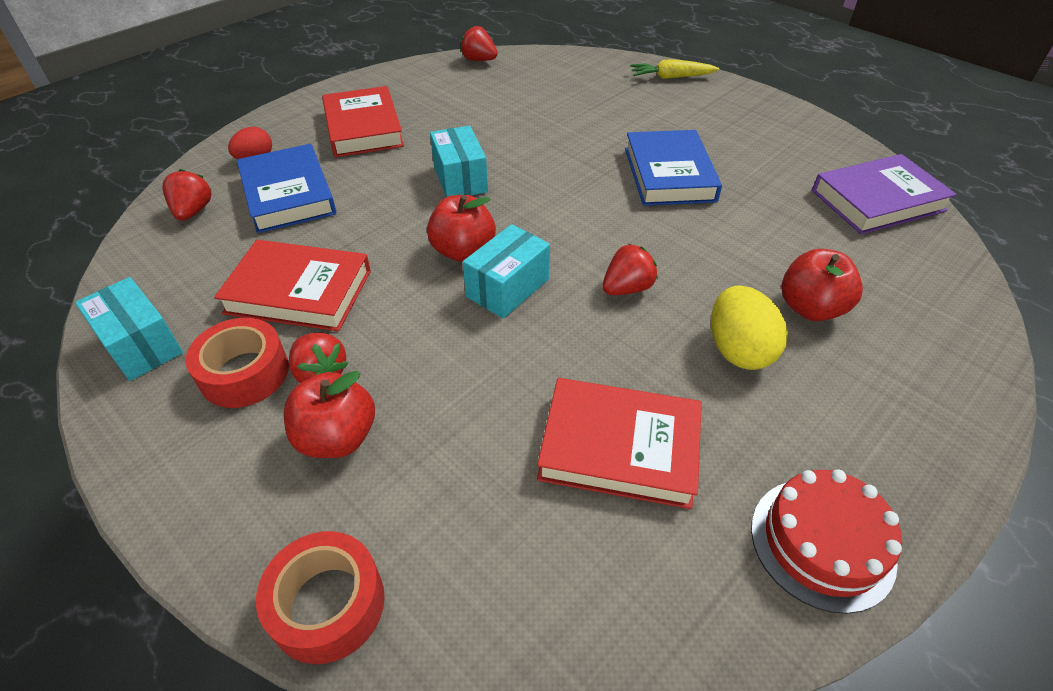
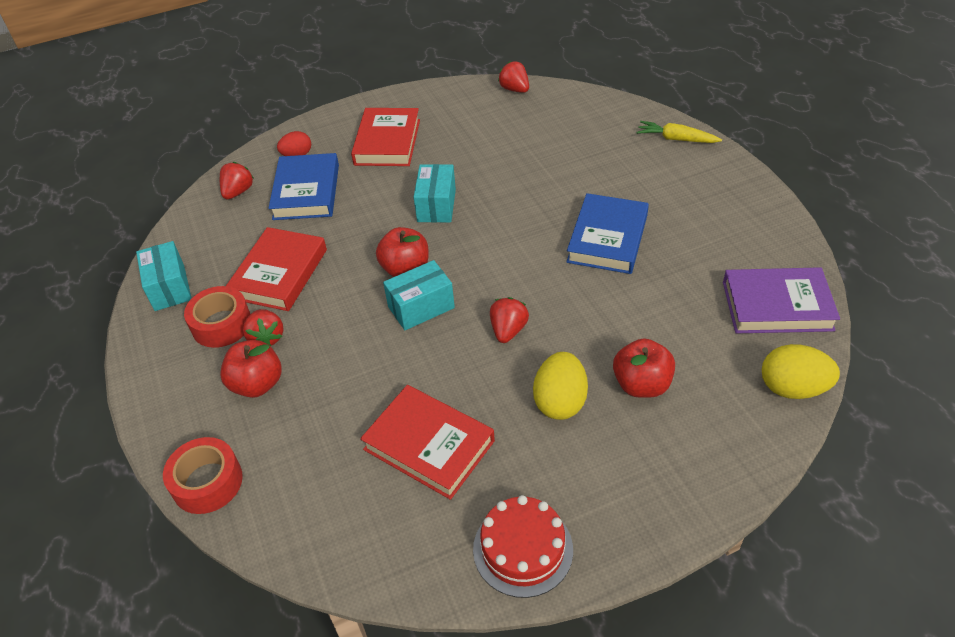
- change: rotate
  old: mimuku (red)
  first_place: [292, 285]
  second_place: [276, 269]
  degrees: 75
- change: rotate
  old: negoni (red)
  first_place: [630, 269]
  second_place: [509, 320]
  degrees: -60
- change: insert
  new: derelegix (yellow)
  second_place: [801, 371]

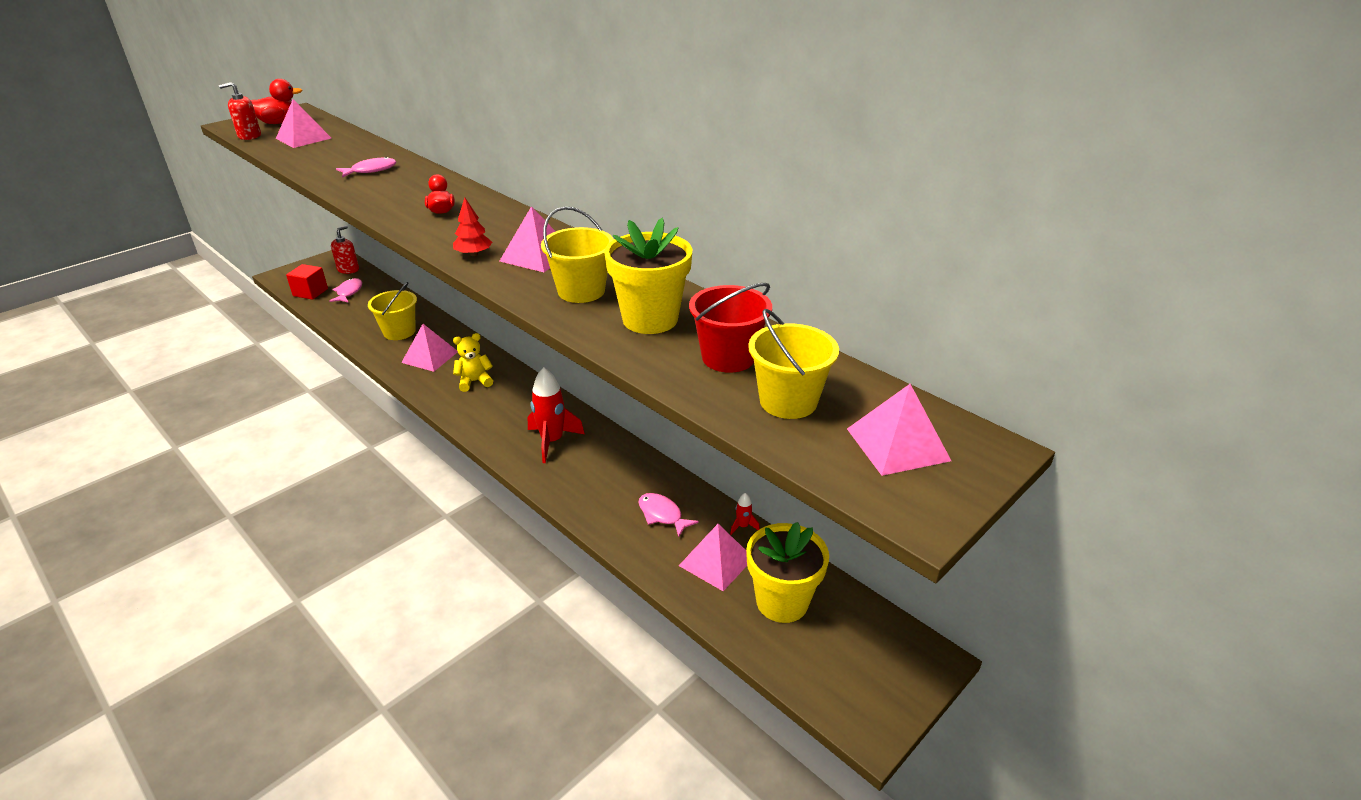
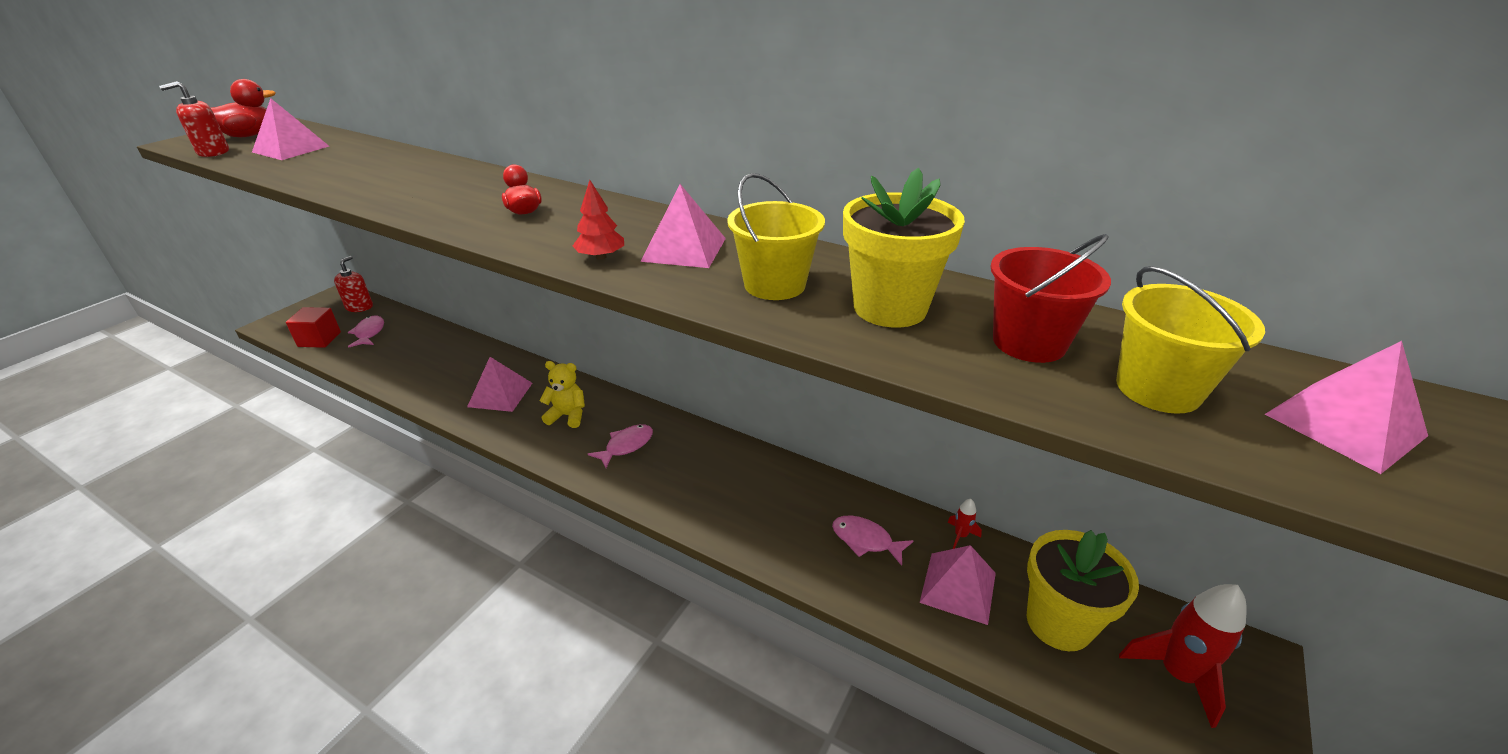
- change: rotate
  old: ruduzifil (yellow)
  first_place: [473, 362]
  second_place: [562, 394]
  degrees: 45
- change: move
  old: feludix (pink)
  first_place: [366, 167]
  second_place: [620, 446]
- change: move
  old: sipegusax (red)
  first_place: [556, 415]
  second_place: [1183, 656]
- change: delete
  old: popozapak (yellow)
  first_place: [392, 311]

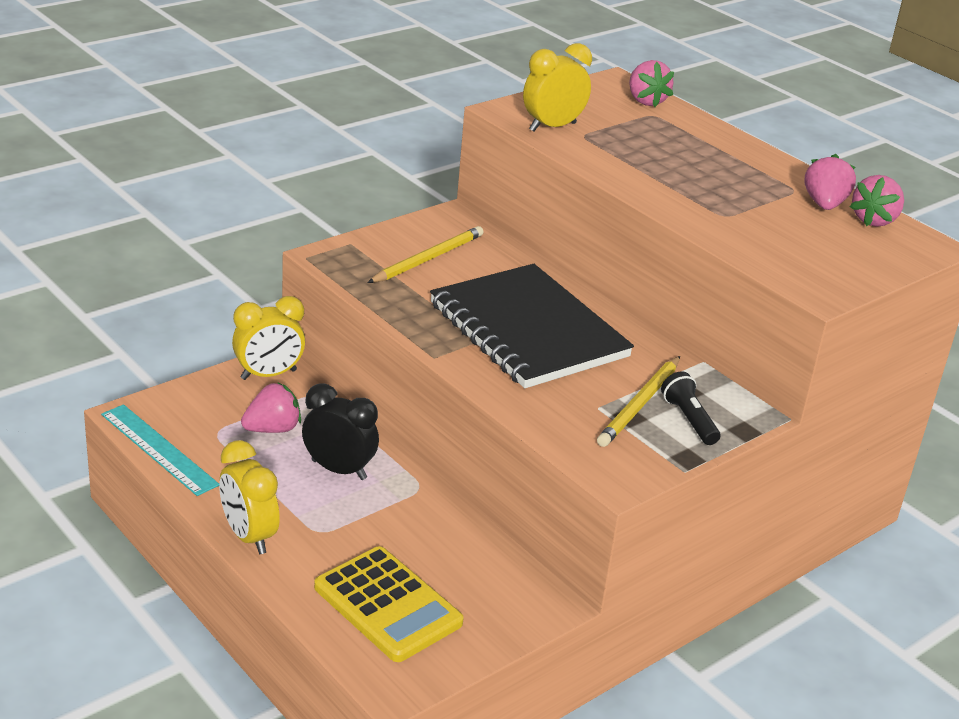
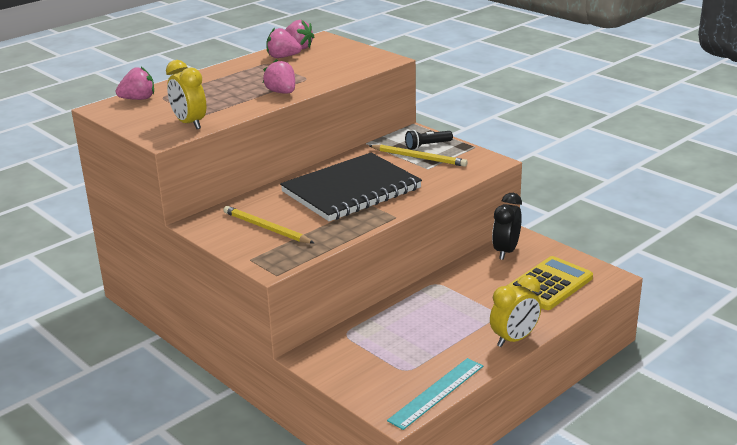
- change: move
  old: negoni (pink)
  first_place: [271, 407]
  second_place: [279, 76]
- change: move
  old: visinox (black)
  first_place: [340, 431]
  second_place: [507, 226]
- change: delete
  old: visinox (yellow)
  first_place: [268, 338]

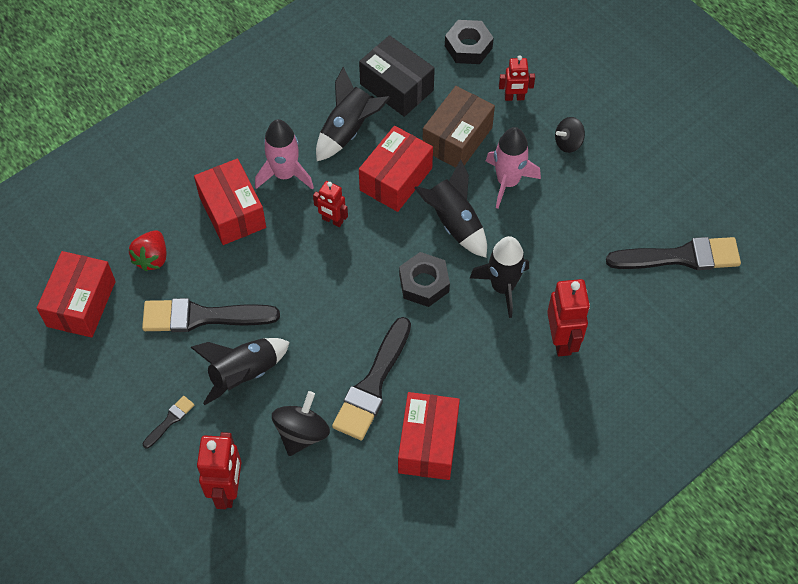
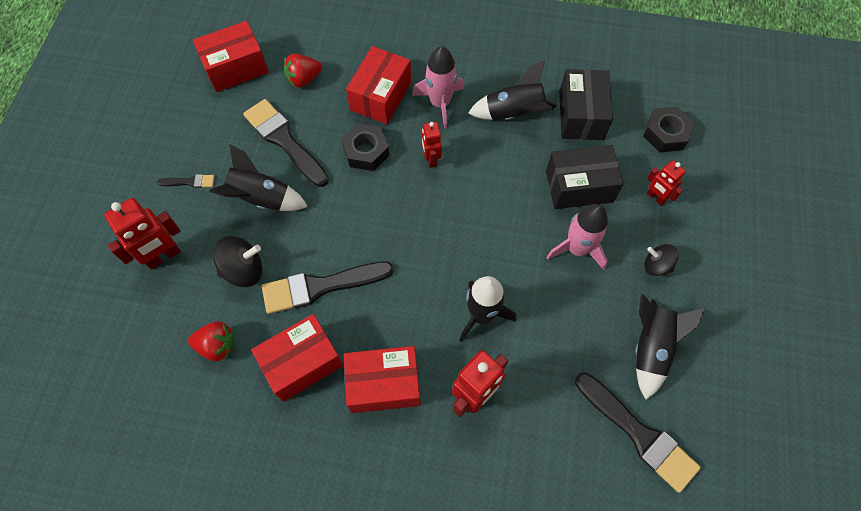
- change: insert
  new: negoni (red)
  second_place: [211, 341]
- change: move
  old: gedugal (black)
  first_place: [424, 279]
  second_place: [365, 147]
- change: move
  old: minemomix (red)
  first_place: [396, 169]
  second_place: [382, 379]
- change: recolor
  old: minemomix (brown)
  new: minemomix (black)
  first_place: [458, 127]
  second_place: [584, 177]
- change: move
  old: sipegusax (black)
  first_place: [450, 208]
  second_place: [670, 347]

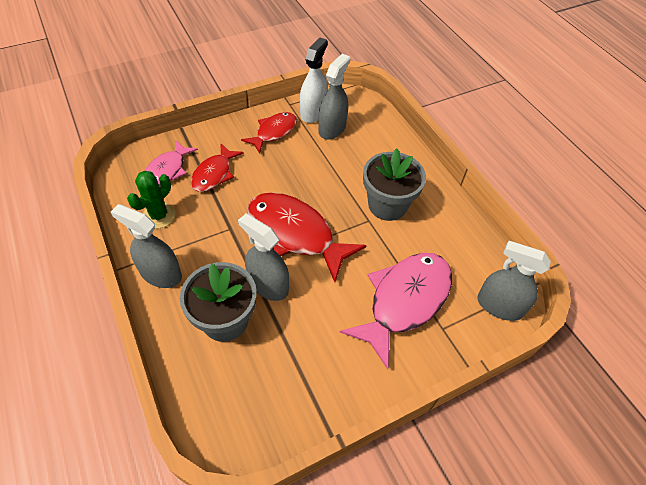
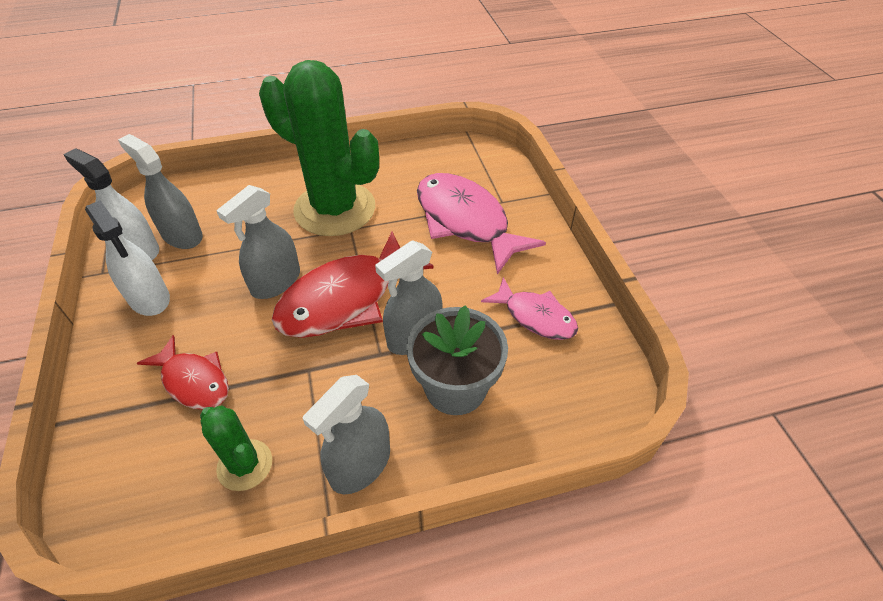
- change: replace
  old: feludix (red)
  new: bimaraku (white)
  first_place: [269, 132]
  second_place: [127, 258]
- change: move
  old: bimaraku (grey)
  first_place: [514, 281]
  second_place: [258, 242]
- change: replace
  old: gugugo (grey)
  new: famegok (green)
  first_place: [394, 185]
  second_place: [319, 148]
- change: move
  old: feludix (pink)
  first_place: [171, 163]
  second_place: [529, 308]

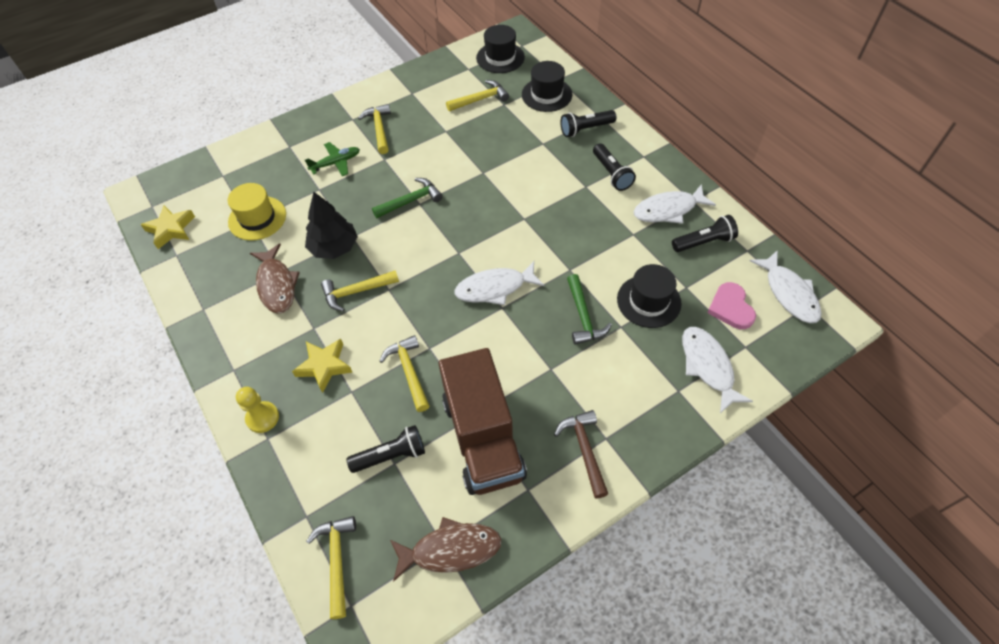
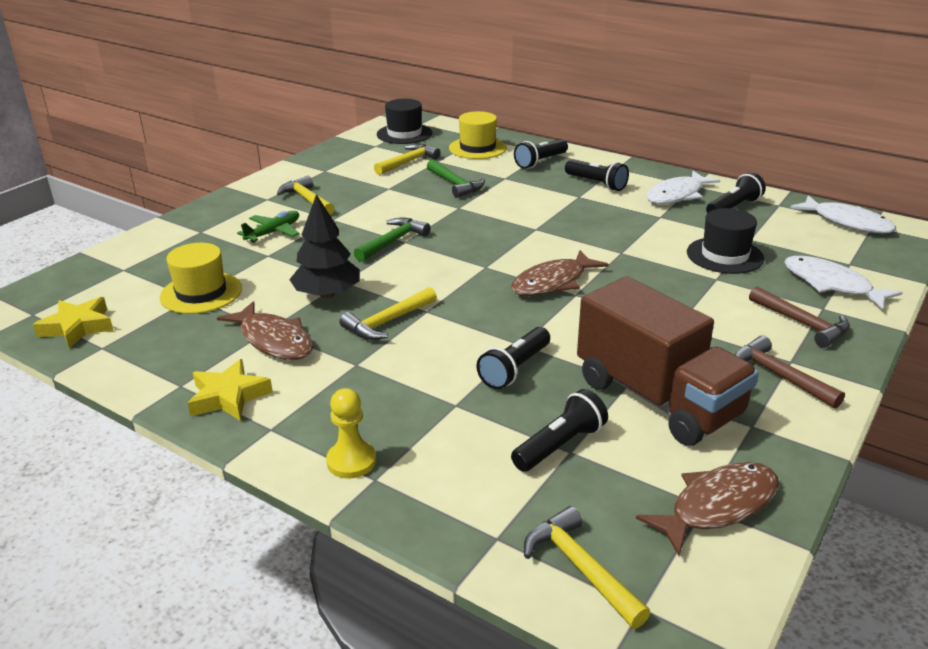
- change: move
  old: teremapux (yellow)
  first_place: [322, 366]
  second_place: [230, 390]
- change: move
  old: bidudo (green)
  first_place: [589, 309]
  second_place: [456, 179]
- change: recolor
  old: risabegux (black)
  new: risabegux (yellow)
  first_place: [547, 86]
  second_place: [478, 135]
- change: replace
  old: bidudo (yellow)
  new: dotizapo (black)
  first_place: [404, 373]
  second_place: [513, 358]
- change: recolor
  old: feludix (white)
  new: feludix (brown)
  first_place: [499, 283]
  second_place: [560, 273]
- change: insert
  new: bidudo (brown)
  second_place: [799, 317]
- change: delete
  old: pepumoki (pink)
  first_place: [731, 305]

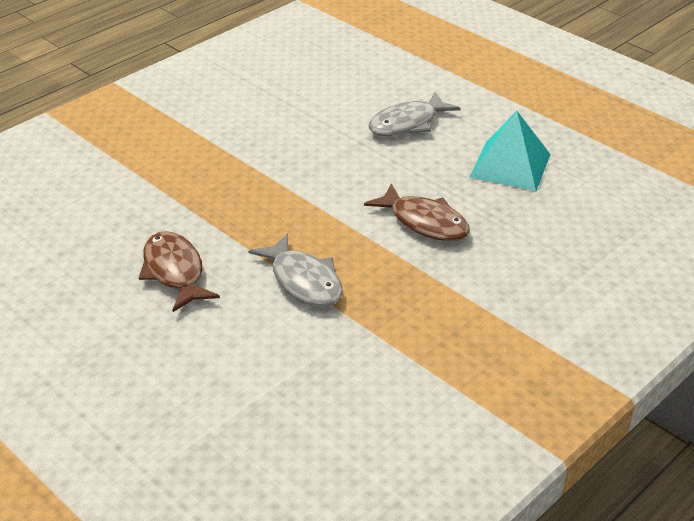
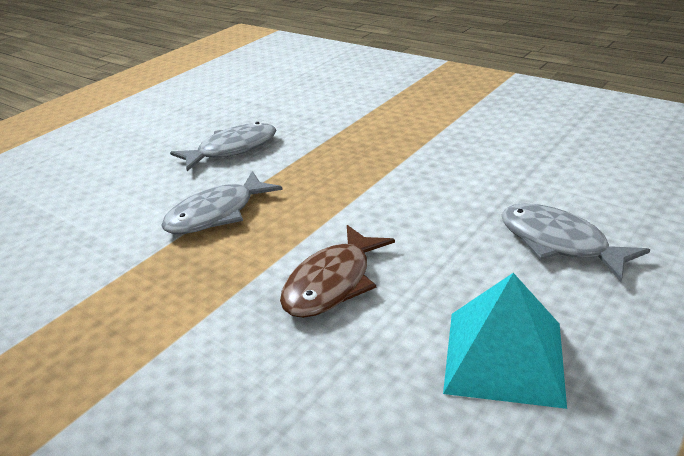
- change: recolor
  old: feludix (brown)
  new: feludix (grey)
  first_place: [179, 271]
  second_place: [223, 146]

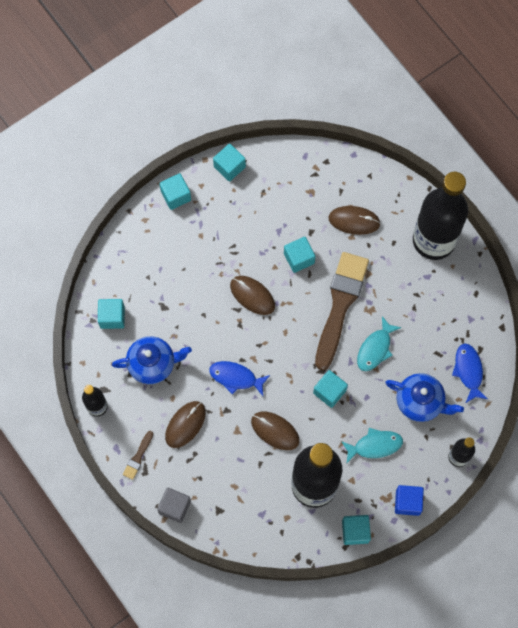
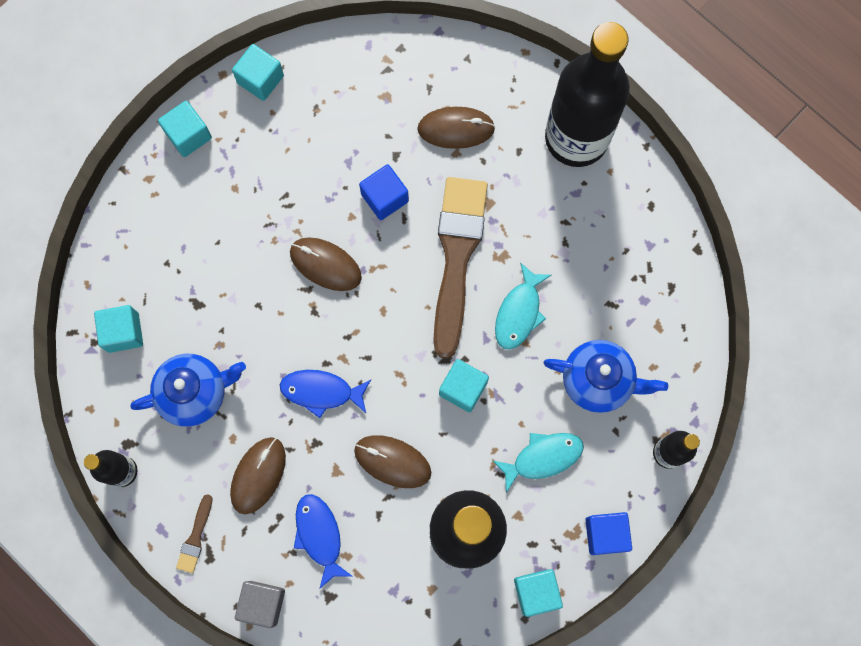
- change: move
  old: feludix (blue)
  first_place: [470, 373]
  second_place: [323, 541]
- change: recolor
  old: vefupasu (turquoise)
  new: vefupasu (blue)
  first_place: [300, 255]
  second_place: [384, 192]

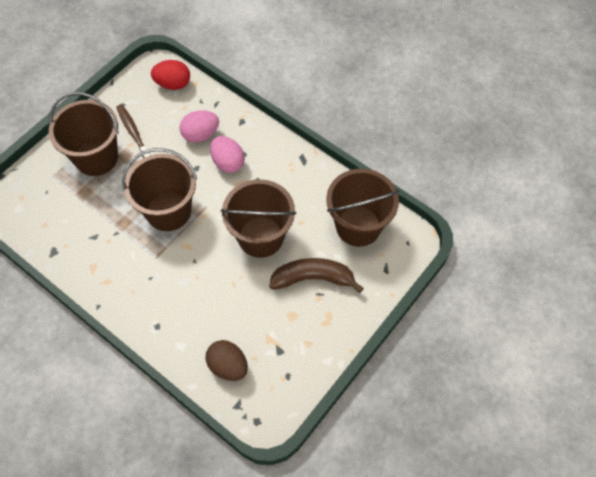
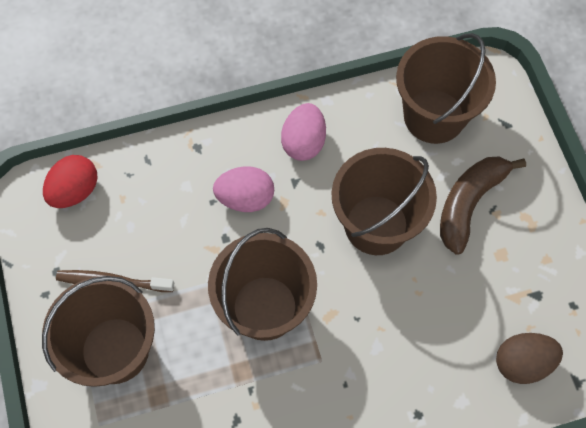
- change: move
  old: derelegix (pink)
  first_place: [199, 127]
  second_place: [303, 132]

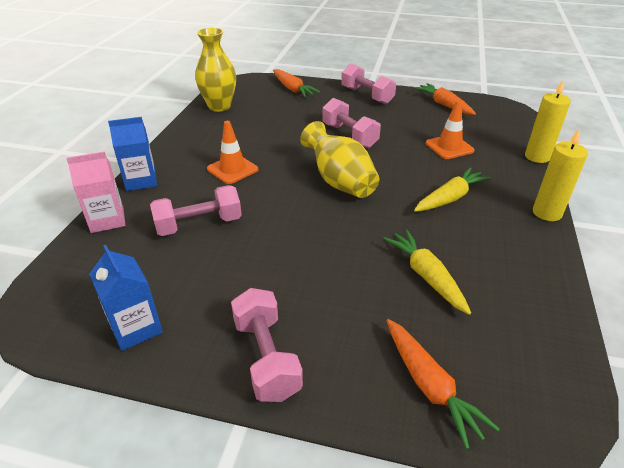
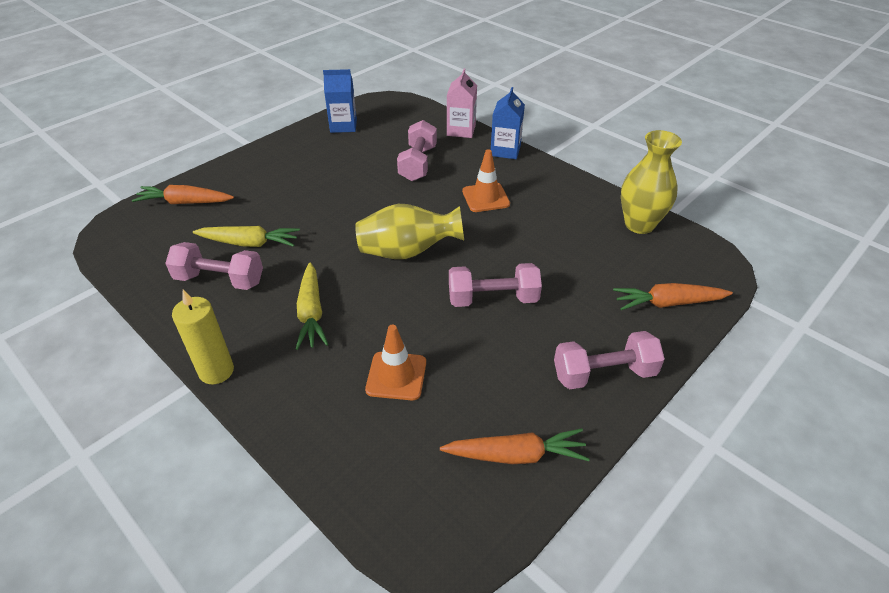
- change: move
  old: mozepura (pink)
  first_place: [267, 345]
  second_place: [214, 266]
- change: delete
  old: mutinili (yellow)
  first_place: [548, 121]

